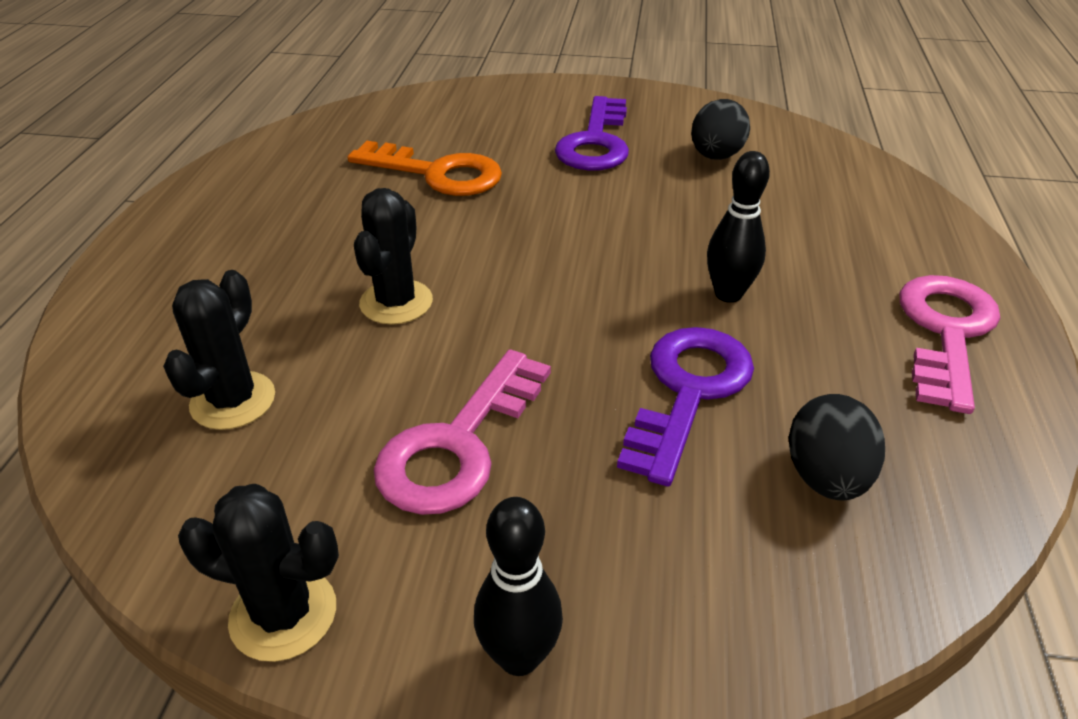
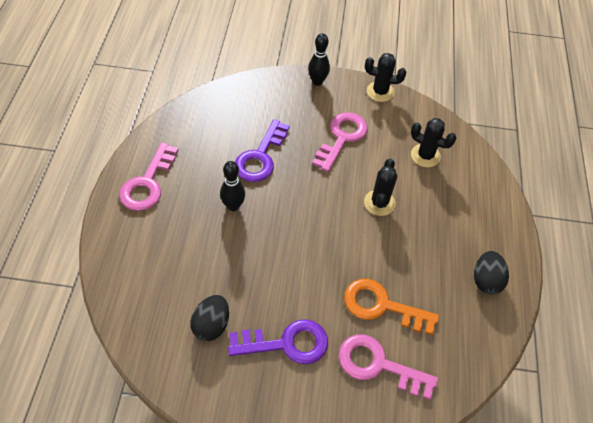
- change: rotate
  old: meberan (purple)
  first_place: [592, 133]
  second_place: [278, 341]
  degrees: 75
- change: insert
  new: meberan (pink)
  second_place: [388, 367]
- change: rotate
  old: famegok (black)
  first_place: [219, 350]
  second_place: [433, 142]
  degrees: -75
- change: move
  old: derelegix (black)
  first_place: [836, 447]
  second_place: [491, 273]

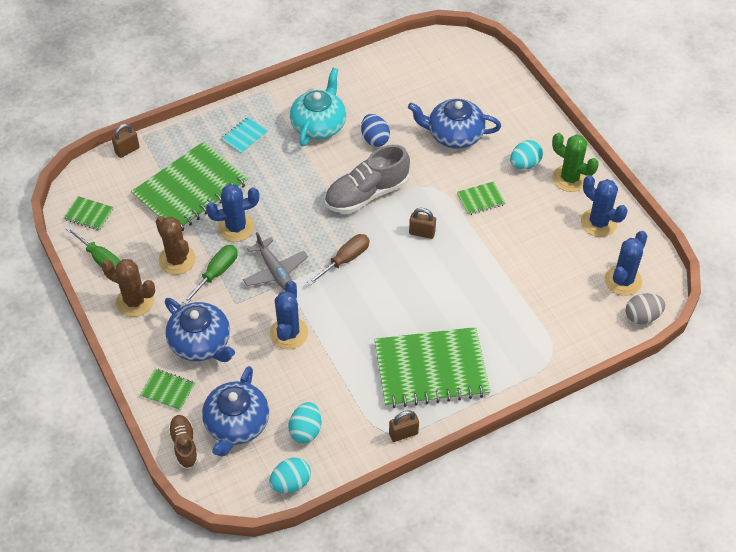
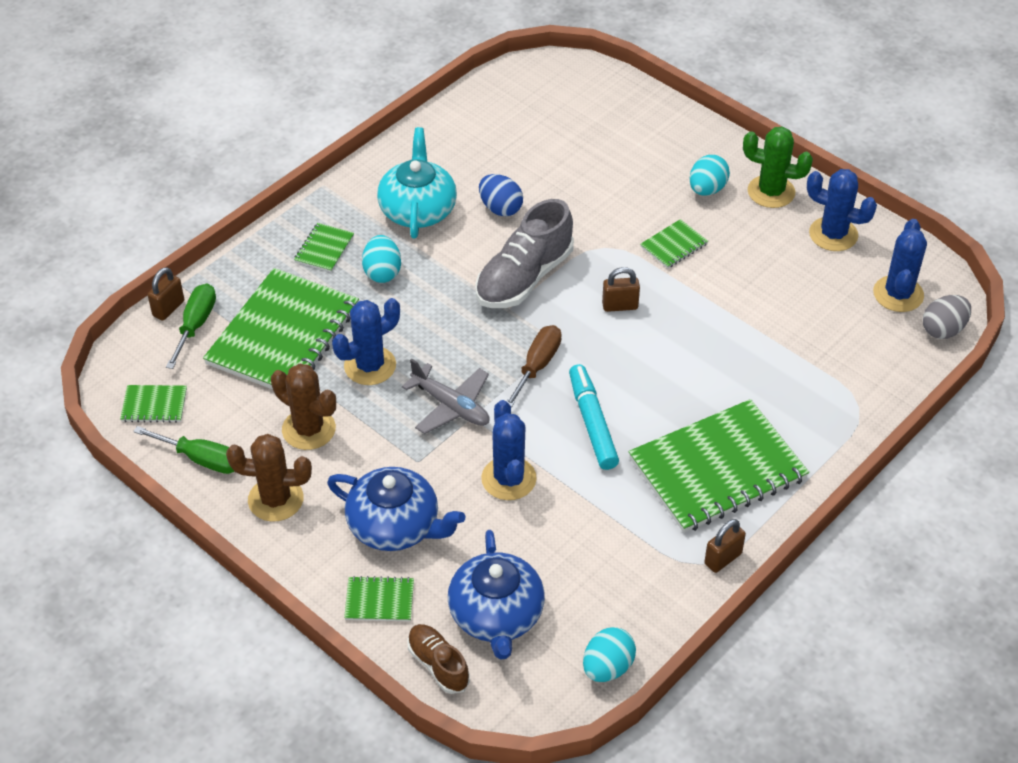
- change: move
  old: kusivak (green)
  first_place: [210, 275]
  second_place: [191, 326]
- change: recolor
  old: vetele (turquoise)
  new: vetele (green)
  first_place: [245, 135]
  second_place: [324, 247]
- change: move
  old: derelegix (turquoise)
  first_place: [304, 422]
  second_place: [381, 259]
- change: insert
  new: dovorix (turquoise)
  second_place: [594, 417]
- change: delete
  old: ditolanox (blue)
  first_place: [454, 124]

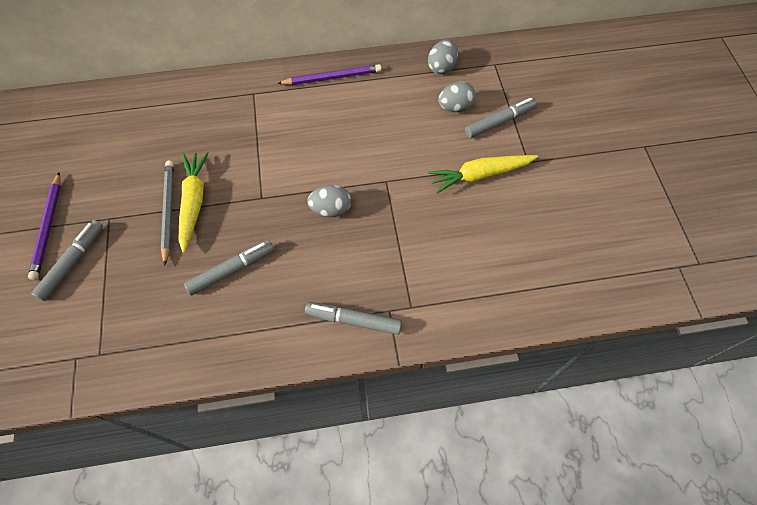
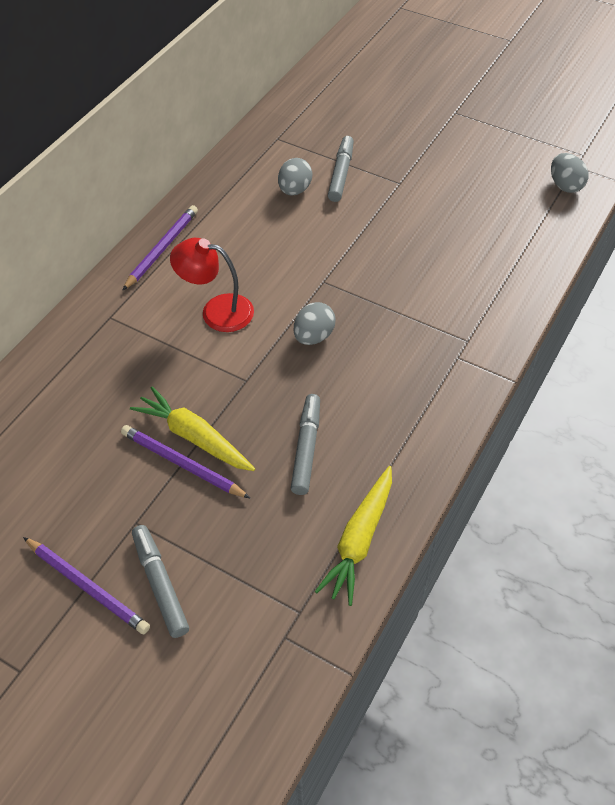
- change: recolor
  old: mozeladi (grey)
  new: mozeladi (purple)
  first_place: [167, 213]
  second_place: [185, 461]
- change: insert
  new: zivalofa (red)
  second_place: [212, 285]
- change: move
  old: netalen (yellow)
  first_place: [483, 174]
  second_place: [353, 536]
- change: move
  old: derelegix (grey)
  first_place: [443, 57]
  second_place: [570, 173]
- change: delete
  old: dovorix (grey)
  first_place: [353, 318]

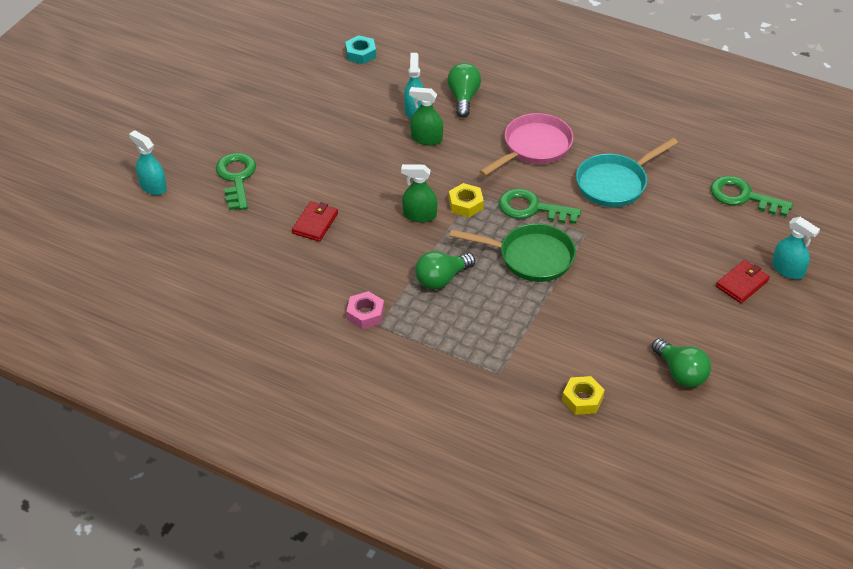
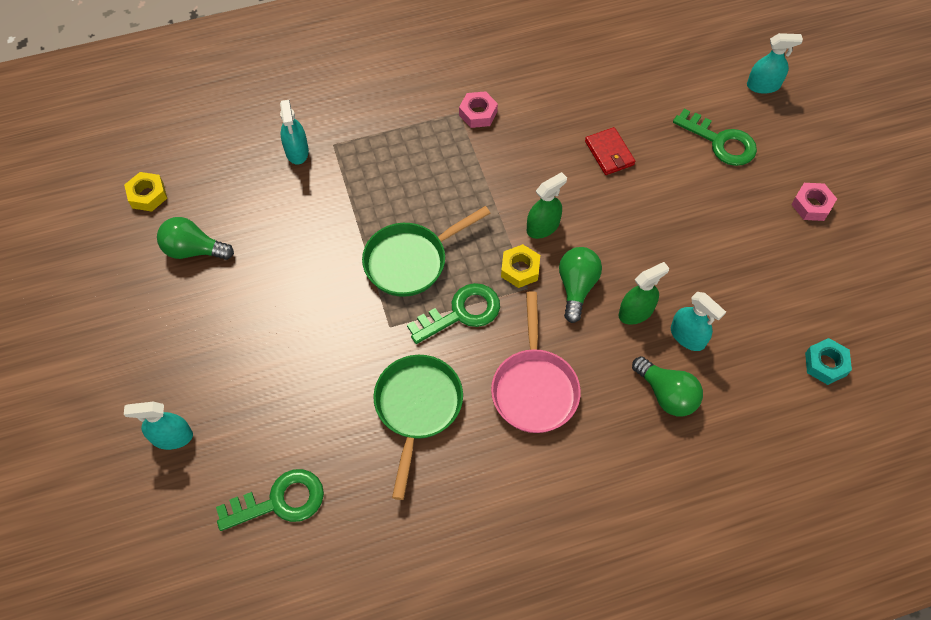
- change: move
  old: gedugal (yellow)
  first_place: [583, 395]
  second_place: [145, 191]
- change: insert
  new: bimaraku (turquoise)
  second_place: [294, 132]
- change: recolor
  old: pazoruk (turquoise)
  new: pazoruk (green)
  first_place: [627, 172]
  second_place: [418, 427]
- change: move
  old: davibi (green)
  first_place: [445, 270]
  second_place: [580, 285]
- change: insert
  new: gedugal (pink)
  second_place: [814, 202]
- change: delete
  old: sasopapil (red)
  first_place: [743, 281]

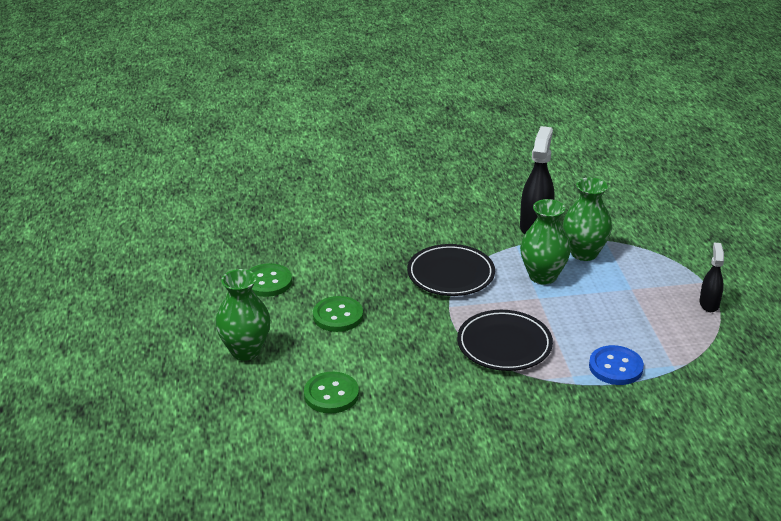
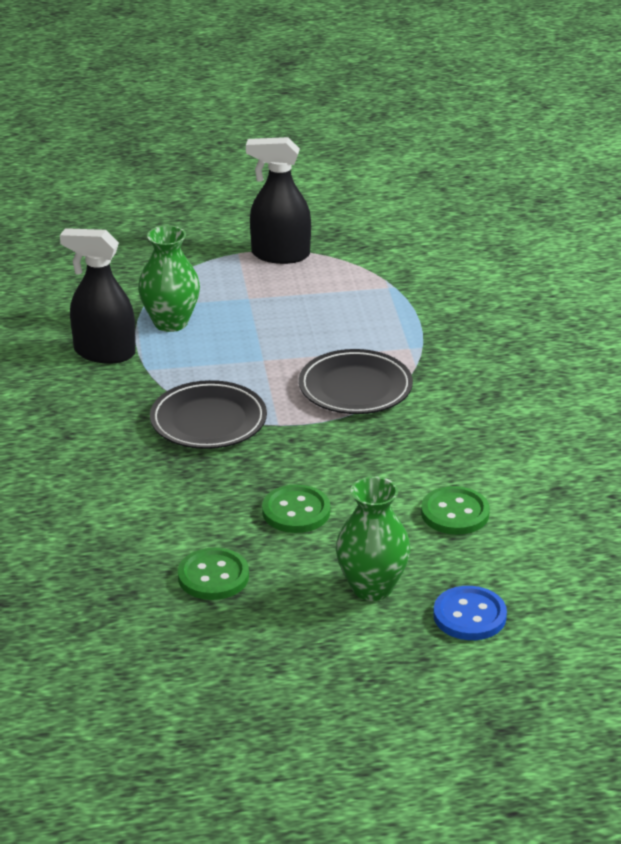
- change: resize
  old: bimaraku (black)
  first_place: [712, 277]
  second_place: [278, 200]
  factor: 1.73
- change: move
  old: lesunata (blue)
  first_place: [616, 365]
  second_place: [470, 613]
- change: delete
  old: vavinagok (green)
  first_place: [545, 242]

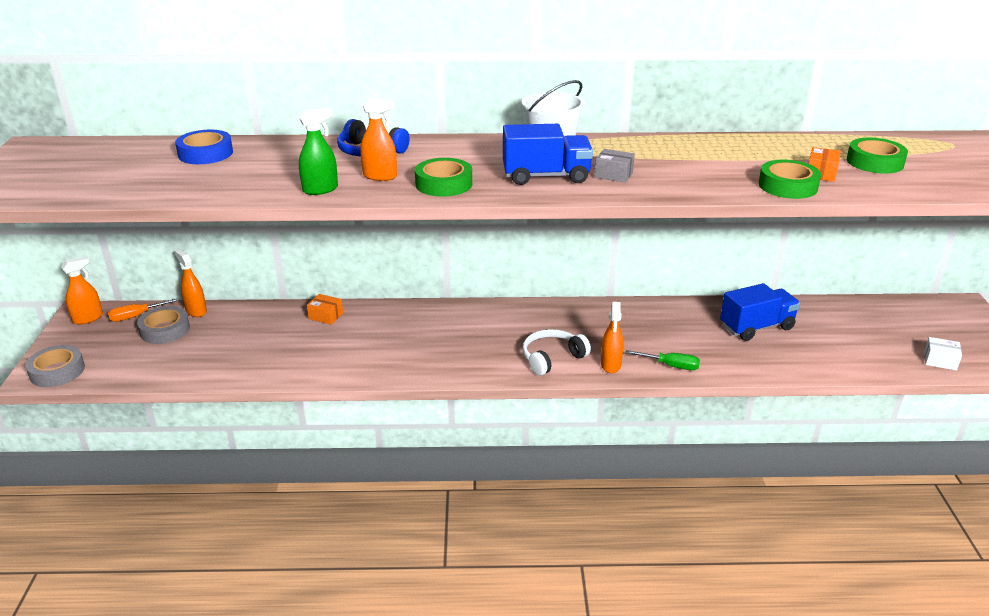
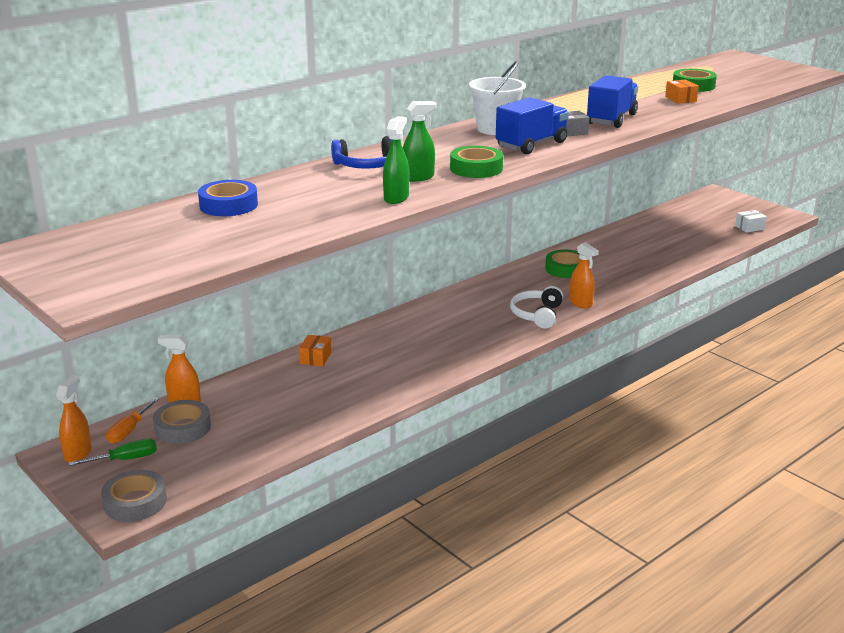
- change: move
  old: kusivak (green)
  first_place: [662, 360]
  second_place: [113, 452]
- change: rotate
  old: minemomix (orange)
  first_place: [325, 309]
  second_place: [315, 350]
  degrees: -60
- change: recolor
  old: bimaraku (orange)
  new: bimaraku (green)
  first_place: [378, 139]
  second_place: [419, 141]
- change: move
  old: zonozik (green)
  first_place: [790, 179]
  second_place: [562, 264]
- change: move
  old: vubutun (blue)
  first_place: [760, 312]
  second_place: [612, 101]

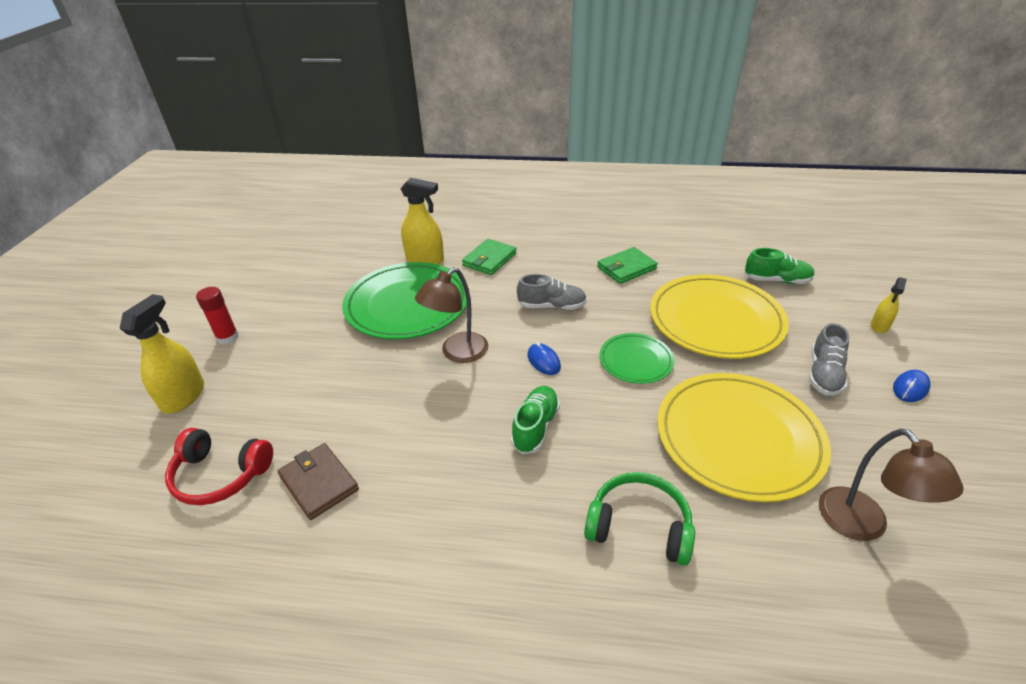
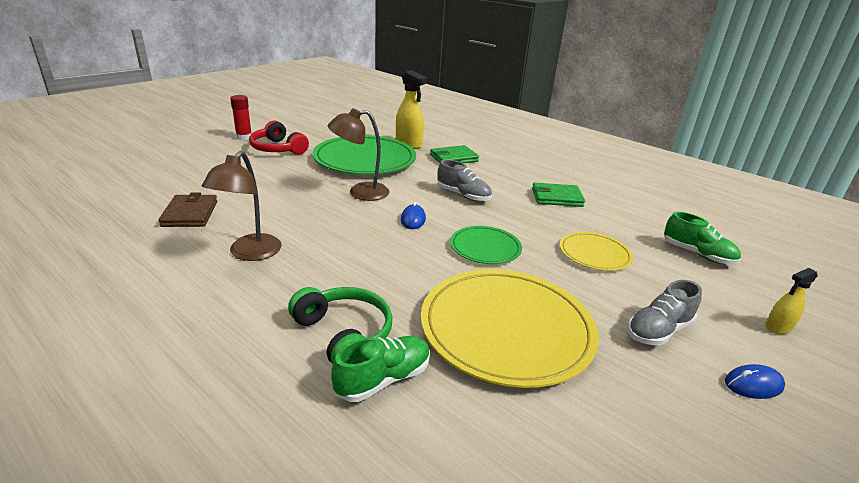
- change: move
  old: zivalofa (brown)
  first_place: [891, 485]
  second_place: [241, 206]
- change: move
  old: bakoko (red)
  first_place: [219, 466]
  second_place: [279, 138]
- change: move
  old: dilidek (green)
  first_place: [535, 420]
  second_place: [380, 369]
- change: resize
  old: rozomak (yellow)
  first_place: [719, 316]
  second_place: [596, 251]
  factor: 0.52
- change: delete
  old: bimaraku (yellow)
  first_place: [161, 354]

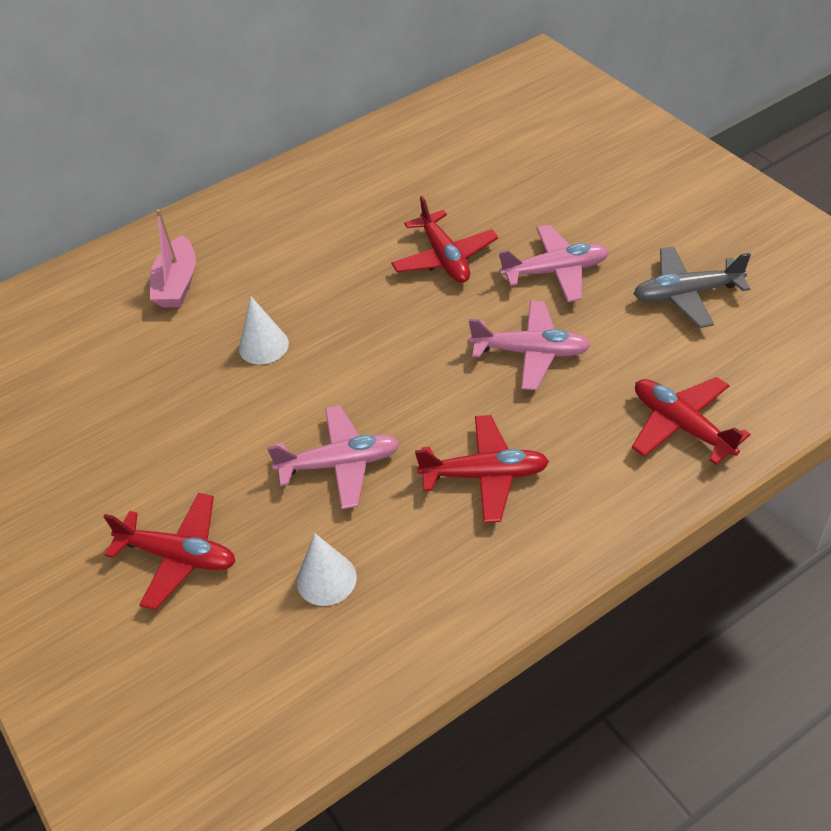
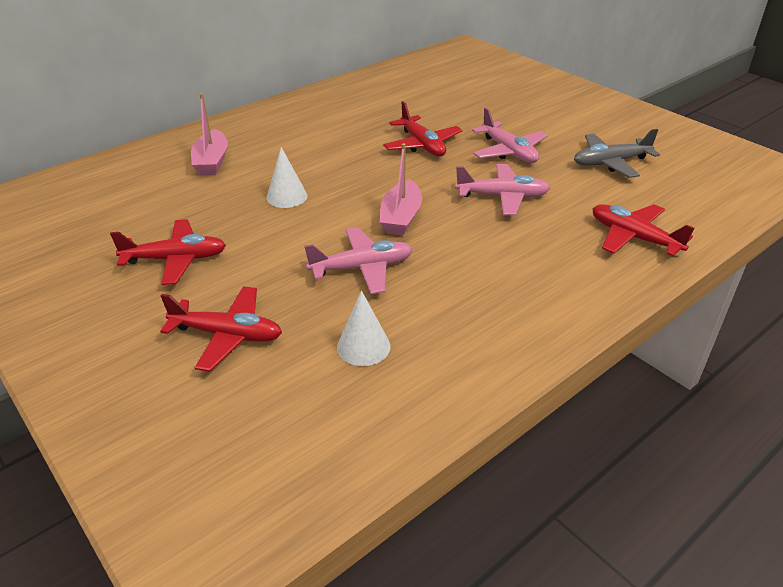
- change: move
  old: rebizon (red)
  first_place: [482, 469]
  second_place: [168, 252]
- change: insert
  new: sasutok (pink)
  second_place: [401, 189]
- change: rotate
  old: rebizon (pink)
  first_place: [554, 263]
  second_place: [510, 135]
  degrees: 75

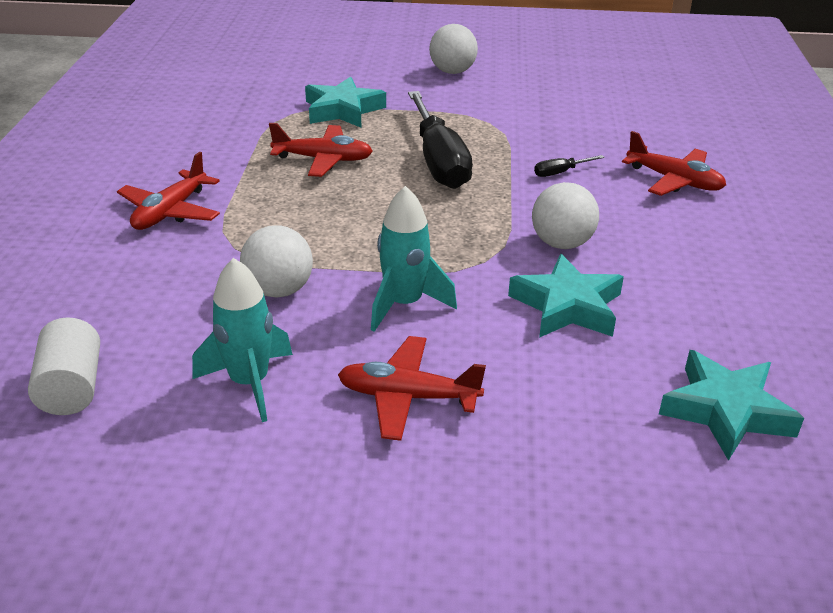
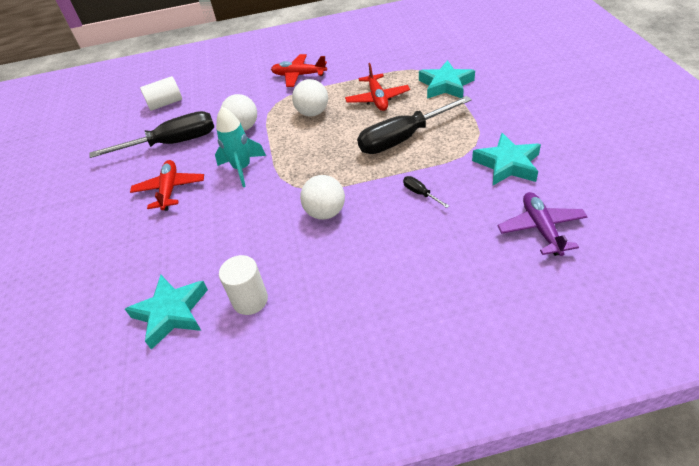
- change: replace
  old: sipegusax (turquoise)
  new: kusivak (black)
  first_place: [242, 340]
  second_place: [152, 134]
- change: insert
  new: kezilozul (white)
  second_place: [243, 285]
- change: move
  old: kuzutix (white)
  first_place: [453, 49]
  second_place: [310, 98]
- change: move
  old: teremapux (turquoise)
  first_place: [566, 296]
  second_place: [506, 159]
- change: insert
  new: rebizon (purple)
  second_place: [542, 224]
- change: delete
  old: rebizon (red)
  first_place: [674, 163]

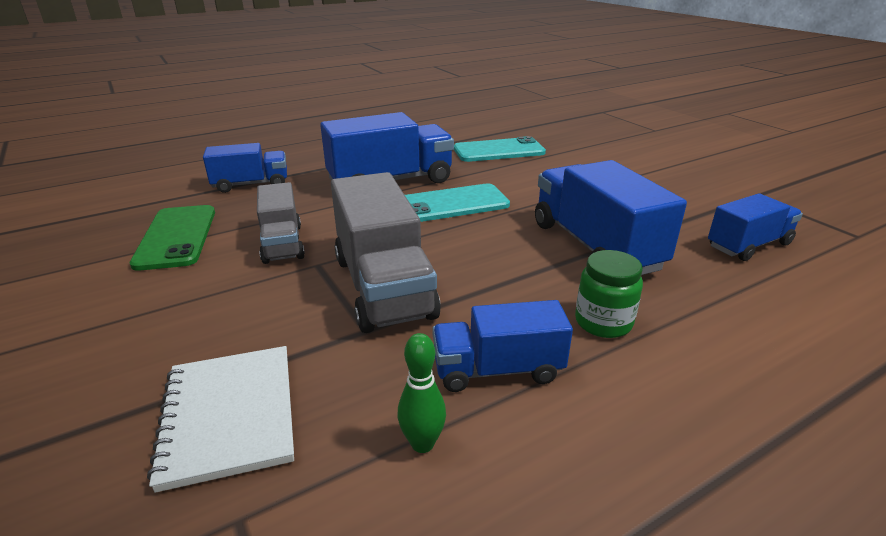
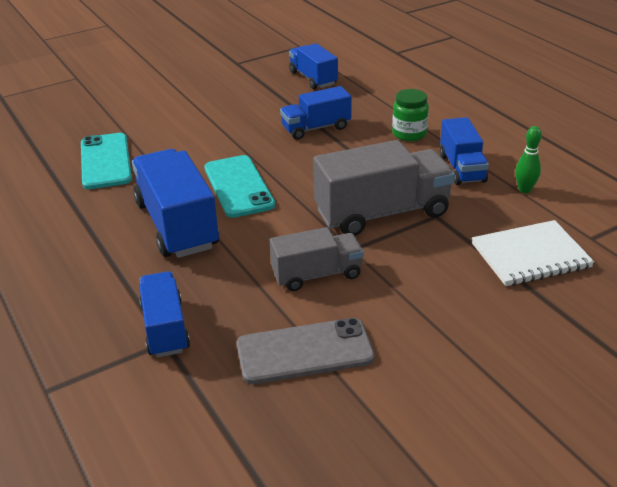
- change: recolor
  old: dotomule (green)
  new: dotomule (grey)
  first_place: [172, 238]
  second_place: [306, 351]
- change: resize
  old: vubutun (blue)
  first_place: [611, 217]
  second_place: [316, 113]
  factor: 0.61

